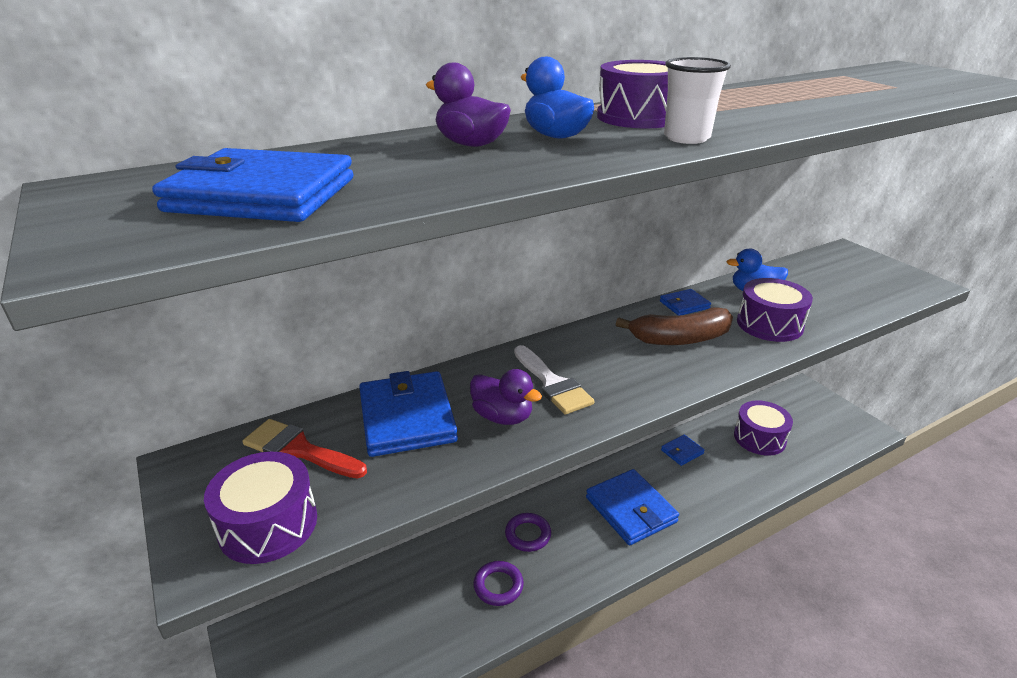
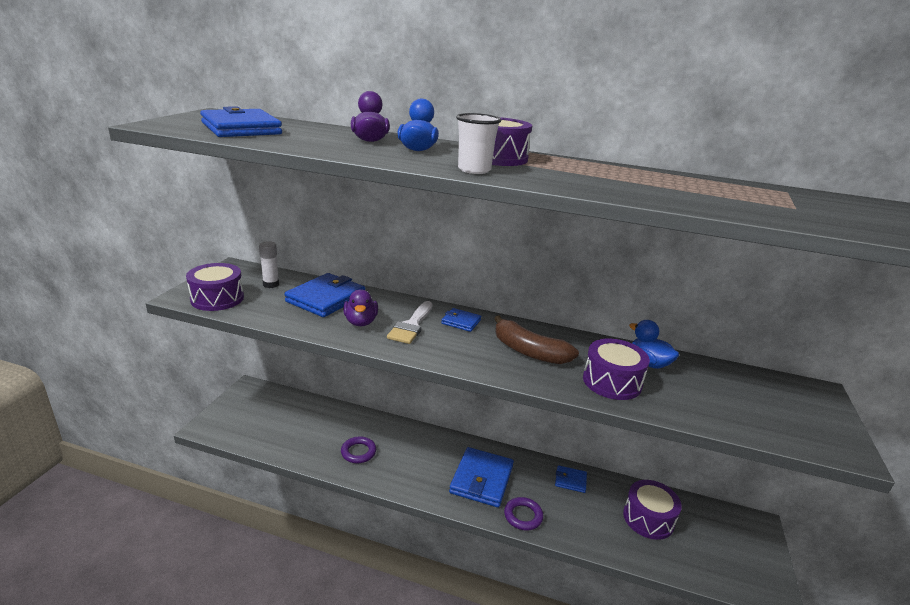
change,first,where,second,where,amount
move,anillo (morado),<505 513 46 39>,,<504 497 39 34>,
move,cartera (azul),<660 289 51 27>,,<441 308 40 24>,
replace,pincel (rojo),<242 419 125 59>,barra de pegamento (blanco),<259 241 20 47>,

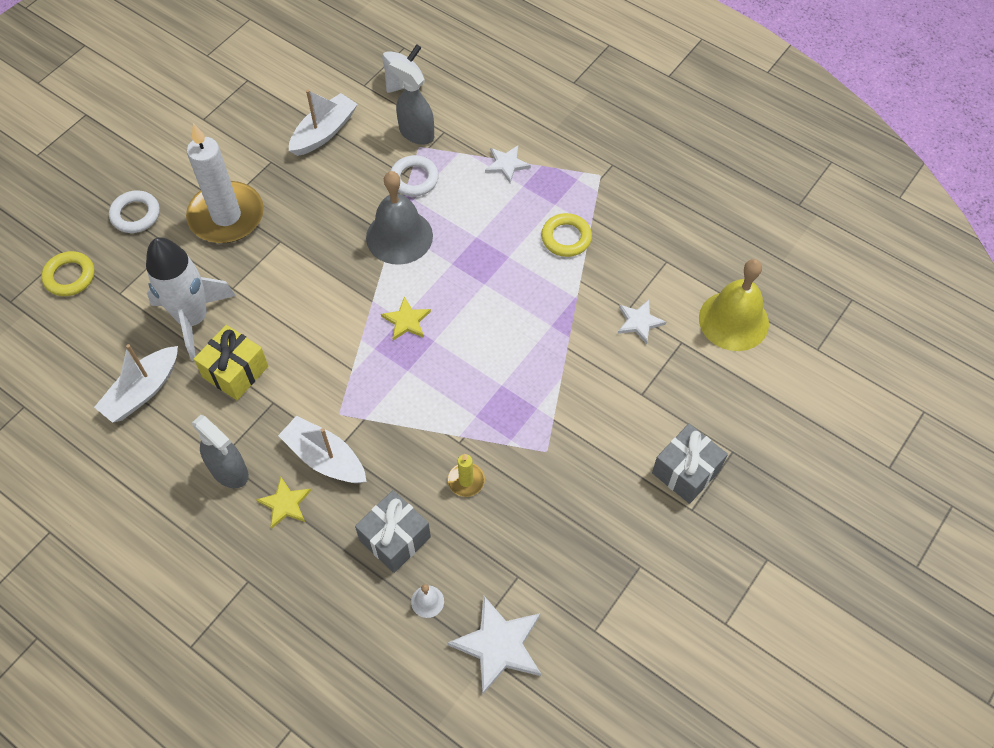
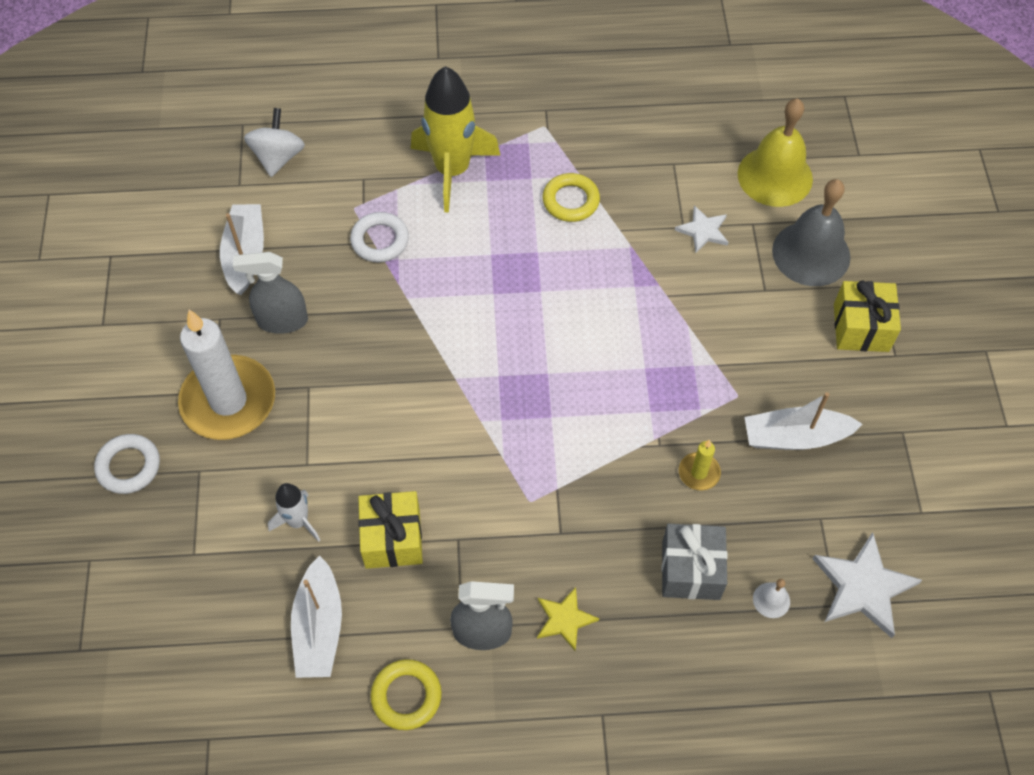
change,first,where,second,where,amount
delete,estrella (amarillo),<381 297 50 44>,,,
move,anillo (amarillo),<41 251 53 45>,,<370 659 72 71>,
move,barco (blanco),<278 416 89 67>,,<745 392 117 58>,
move,campana (gris),<366 171 67 94>,,<772 179 78 107>,
move,pulverizador (gris),<389 59 45 86>,,<233 252 75 82>,
replace,estrella (blanco),<485 146 46 37>,cohete (amarillo),<411 66 90 147>,
recolor,regalo (gris),<652 424 76 80>,regalo (amarillo),<834 281 67 71>,
resize,cohete (blanco),<146 237 90 124>,,<268 483 52 59>,x0.51

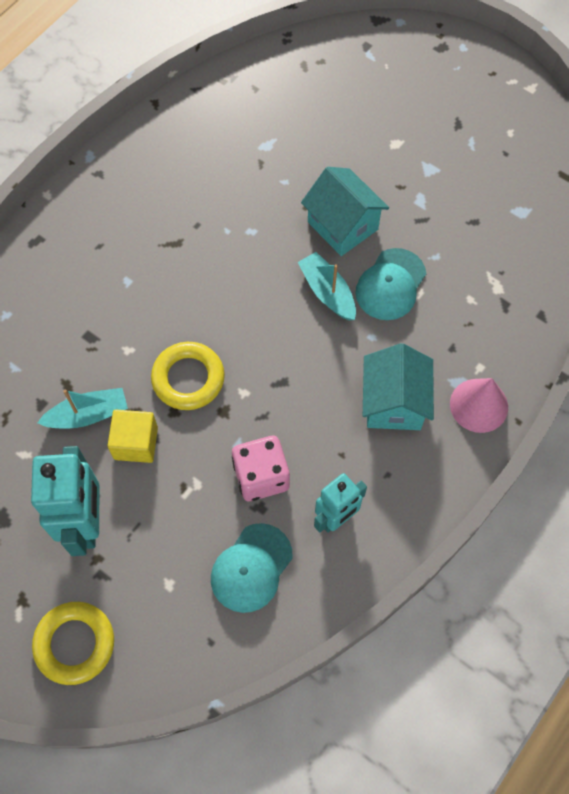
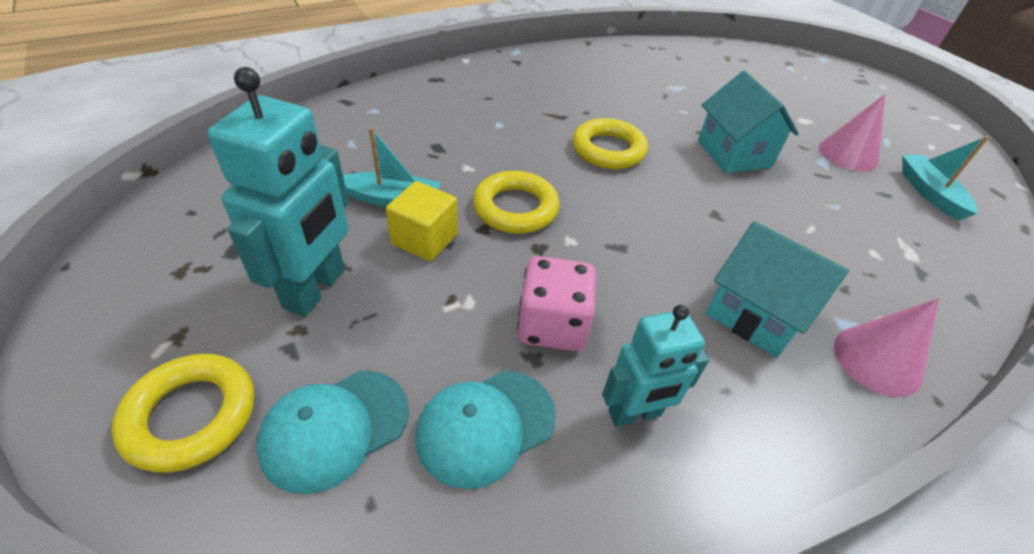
change,first,where,second,where,amount
insert,,,anillo (amarillo),<573 118 75 51>,
insert,,,cono (rosa),<819 94 67 78>,
move,barco (turquesa),<298 252 58 68>,,<902 136 87 85>,
move,gorra (turquesa),<356 248 70 72>,,<256 370 153 124>,
rotate,casa (turquesa),<363 343 71 87>,,<706 221 143 137>,75 degrees counterclockwise

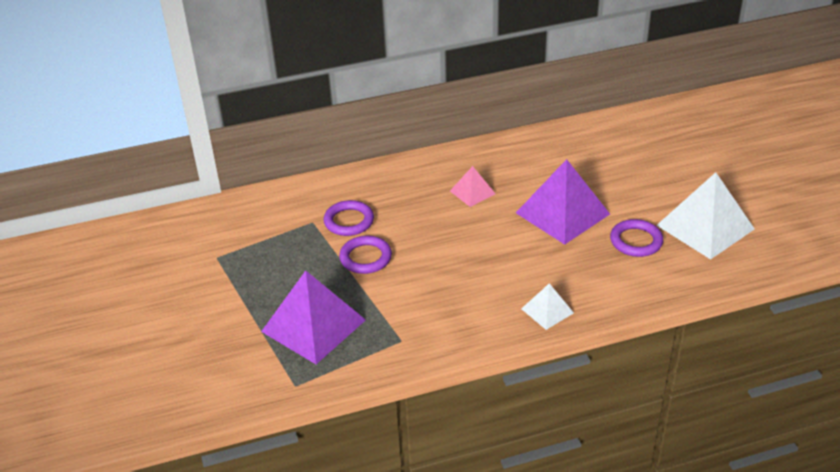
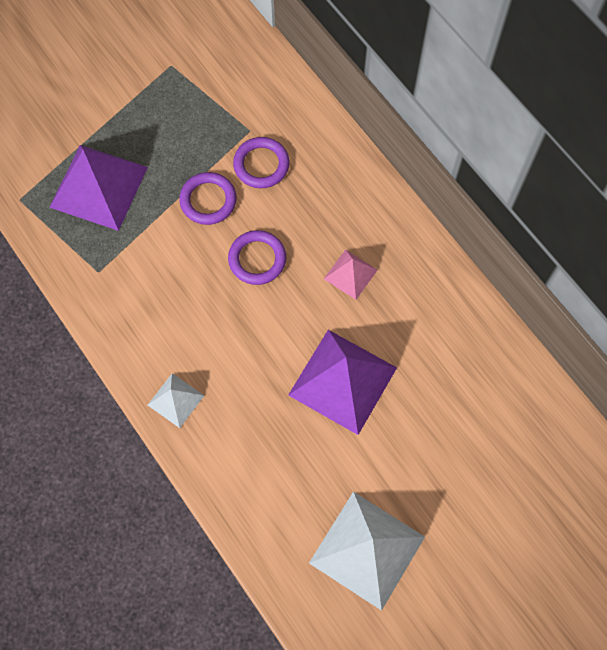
change,first,where,second,where,amount
move,anillo (morado),<610 219 53 38>,,<228 230 58 55>,

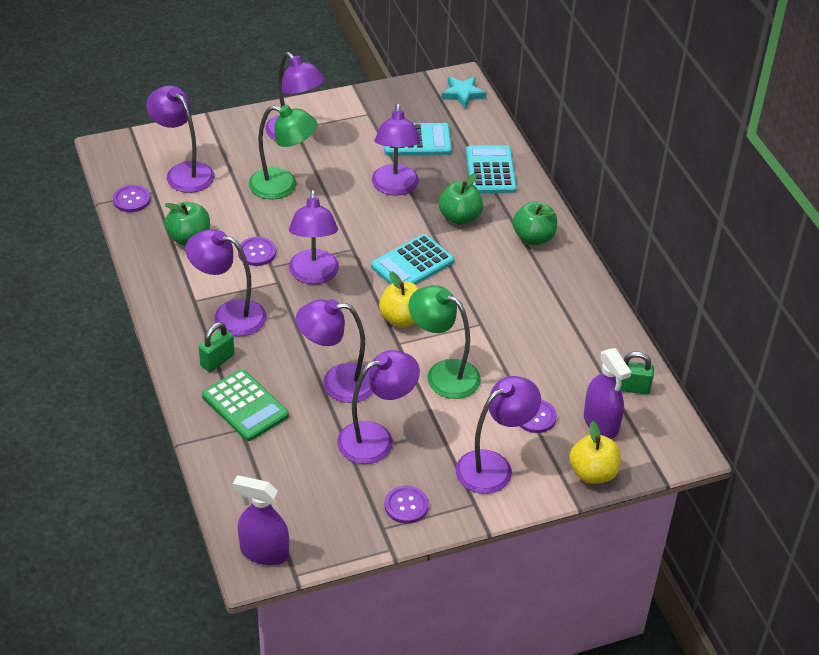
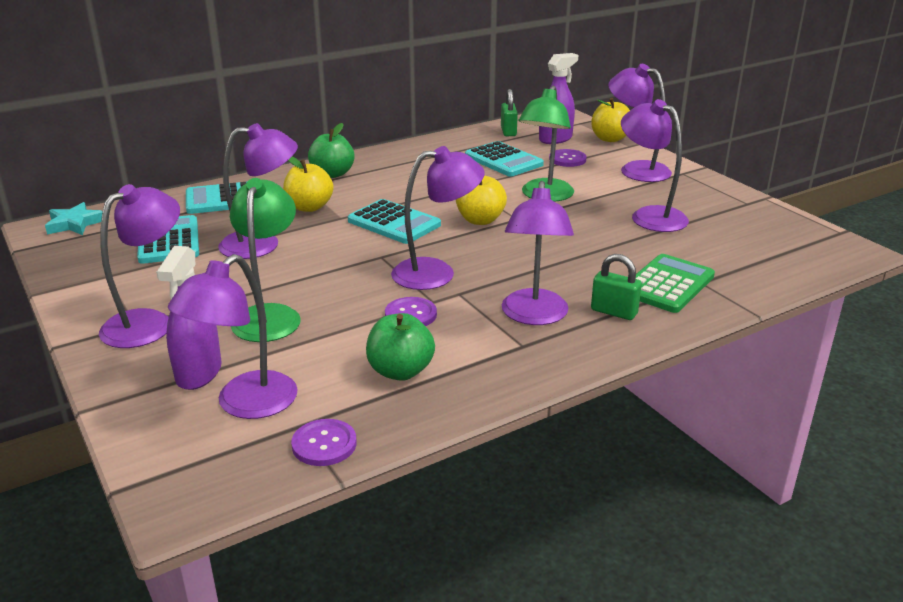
change,first,where,second,where,amount
delete,lámpara (morado),<296 299 77 104>,,,
delete,botón (morado),<384 485 45 39>,,,
insert,,,calculadora (turquesa),<465 141 79 36>,
move,pulverizador (morado),<233 475 56 90>,,<156 246 66 144>,
recolor,manzana (verde),<439 173 44 52>,manzana (amarillo),<283 157 50 55>,

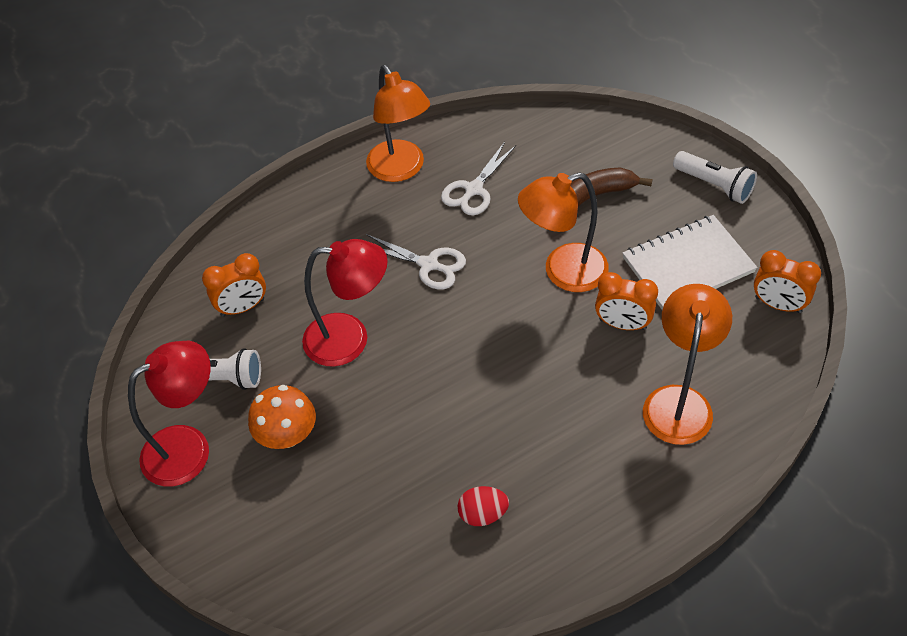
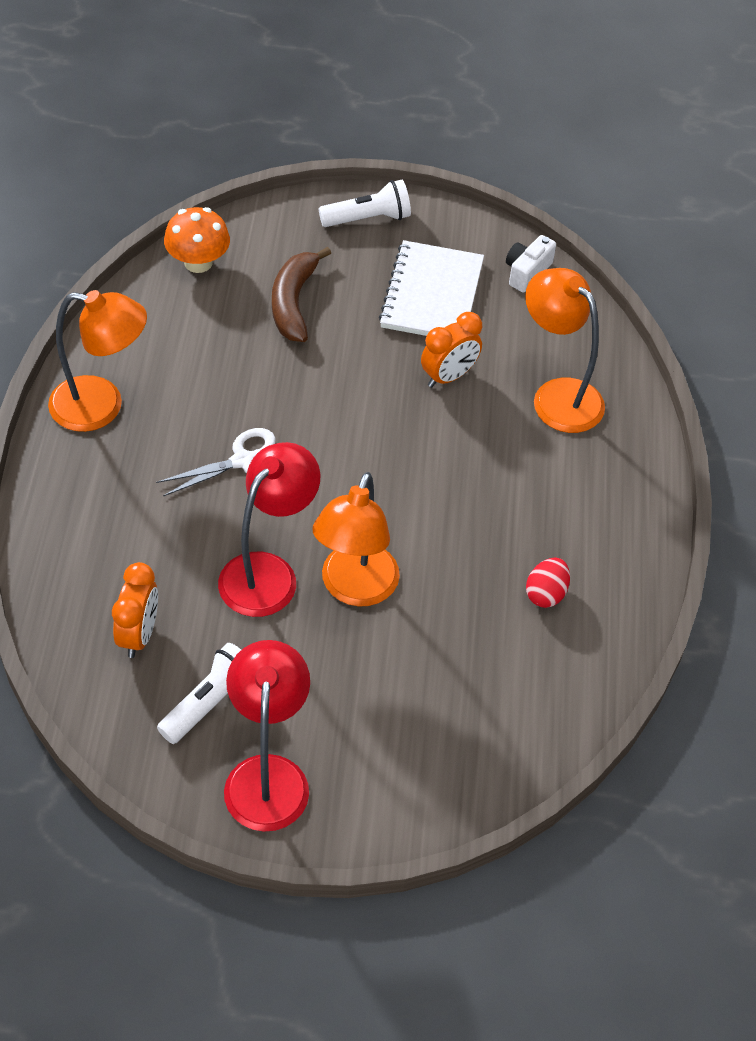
change,first,where,second,where,amount
delete,tijeras (blanco),<441 142 75 74>,,,
move,seta (naranja),<248 385 68 64>,,<164 207 66 66>,
move,lámpara (naranja),<518 172 91 120>,,<313 472 87 135>,
replace,despertador (naranja),<754 250 67 63>,cámara (blanco),<506 235 50 57>,

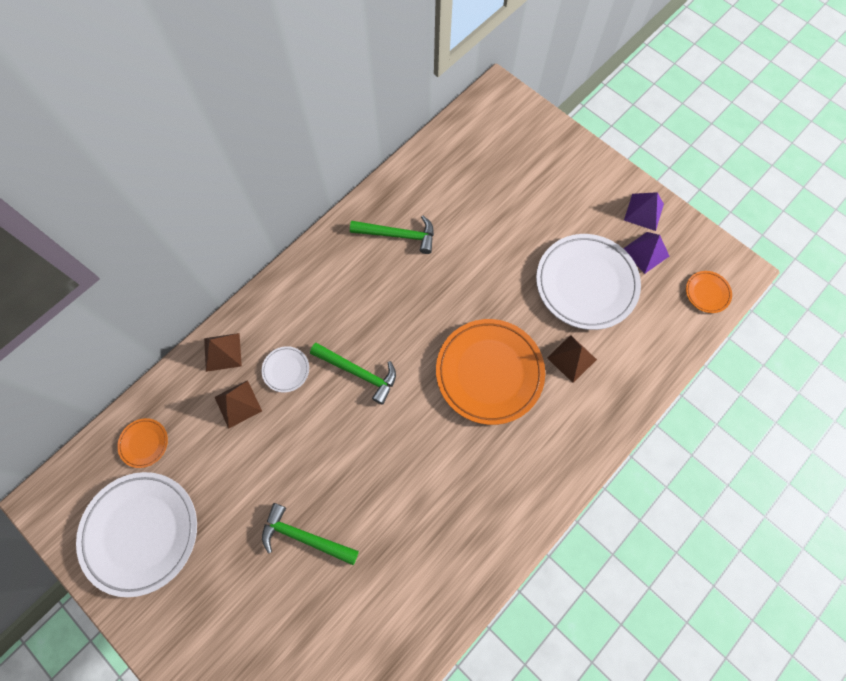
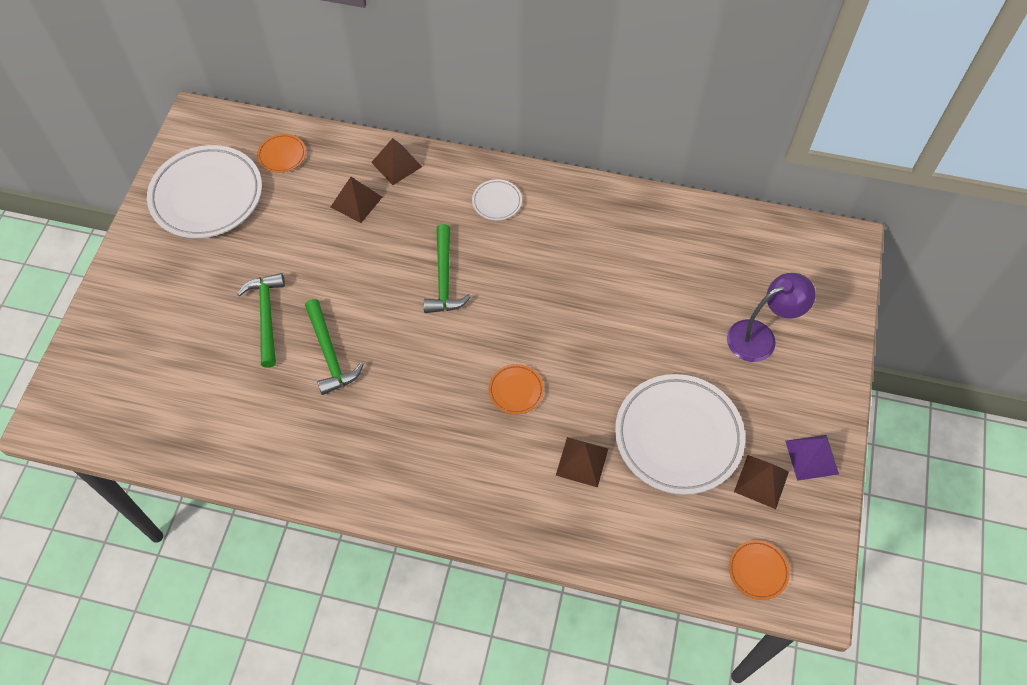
change,first,where,second,where,amount
insert,,,lámpara (morado),<727 273 89 89>,
move,plato (blanco),<261 346 48 46>,,<472 179 50 42>,
move,martillo (verde),<350 216 84 38>,,<305 299 59 96>,
recolor,pirámide (morado),<623 232 46 42>,pirámide (marrón),<734 455 55 54>,
resize,plato (naranja),<436 319 109 106>,,<488 364 56 51>,x0.44

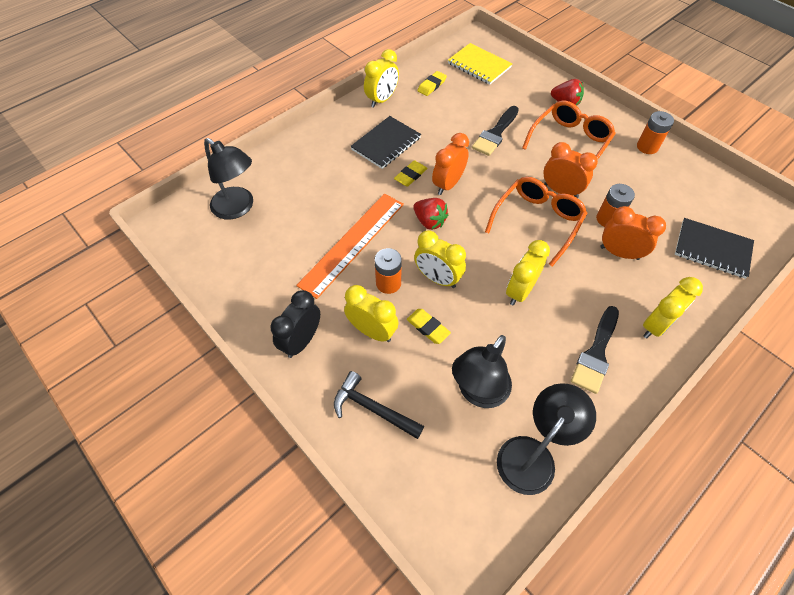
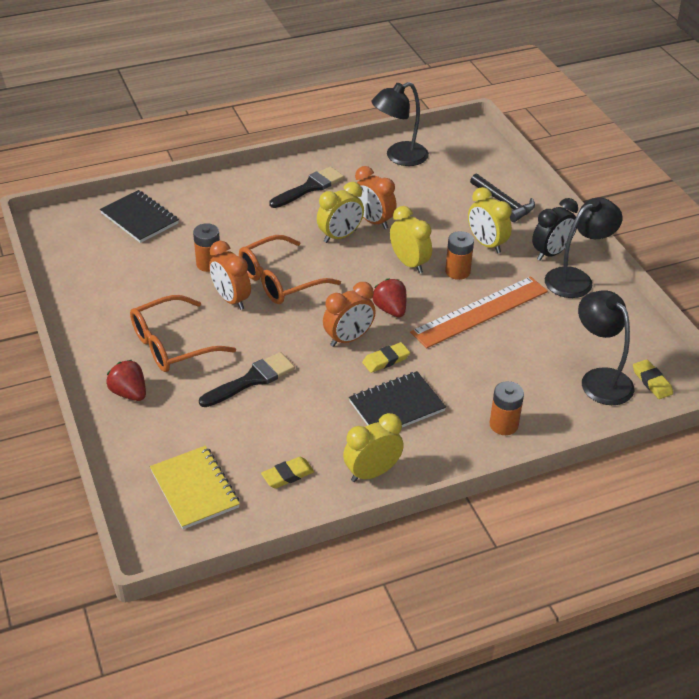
change,first,where,second,where,amount
delete,despertador (amarillo),<643 277 60 61>,,,
move,goma de borrar (amarillo),<407 309 44 35>,,<633 359 40 40>,
move,lámpara (negro),<452 335 60 73>,,<545 197 78 101>,
move,despertador (naranja),<601 206 65 54>,,<355 166 42 63>,
move,pila (naranja),<637 111 37 43>,,<490 381 34 54>,

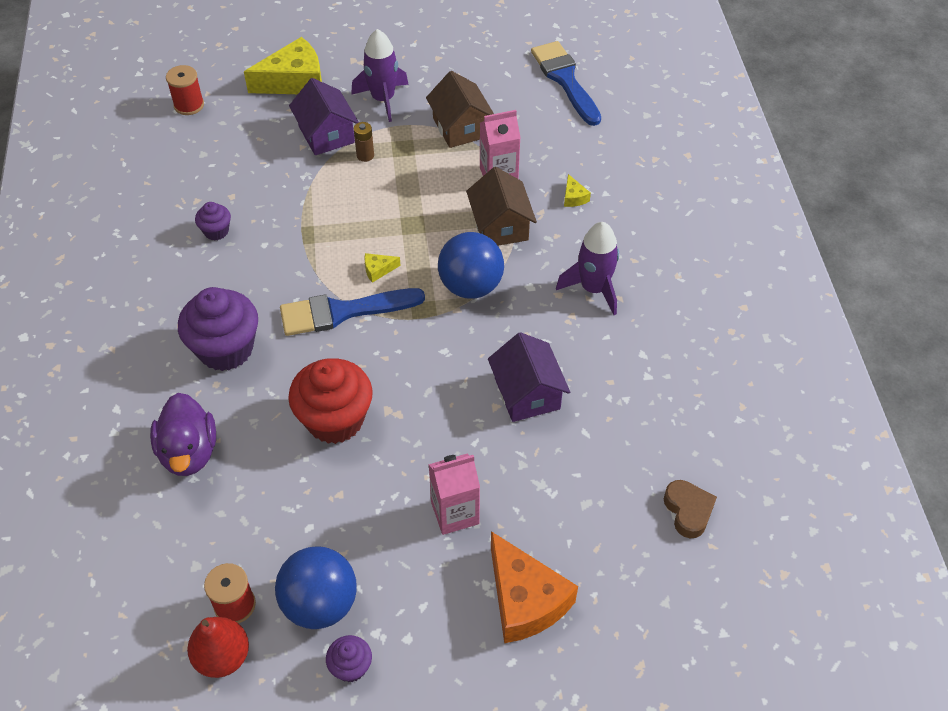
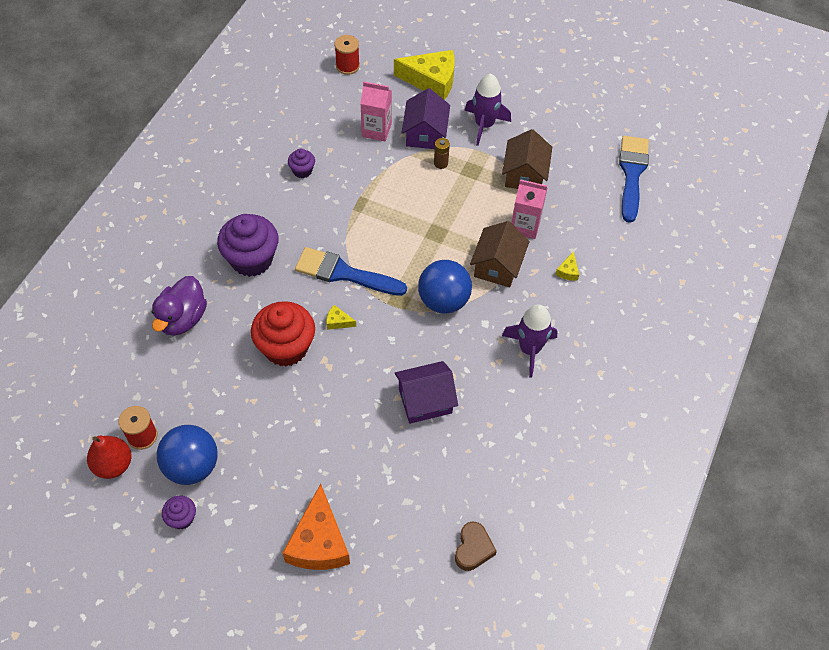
change,first,where,second,where,amount
move,queso (amarillo),<364 253 37 30>,,<326 305 30 25>,
move,cartón de leche (rosa),<428 454 52 81>,,<360 81 32 60>,
rotate,casa (morado),<488 332 82 90>,,<395 361 63 63>,60 degrees clockwise

